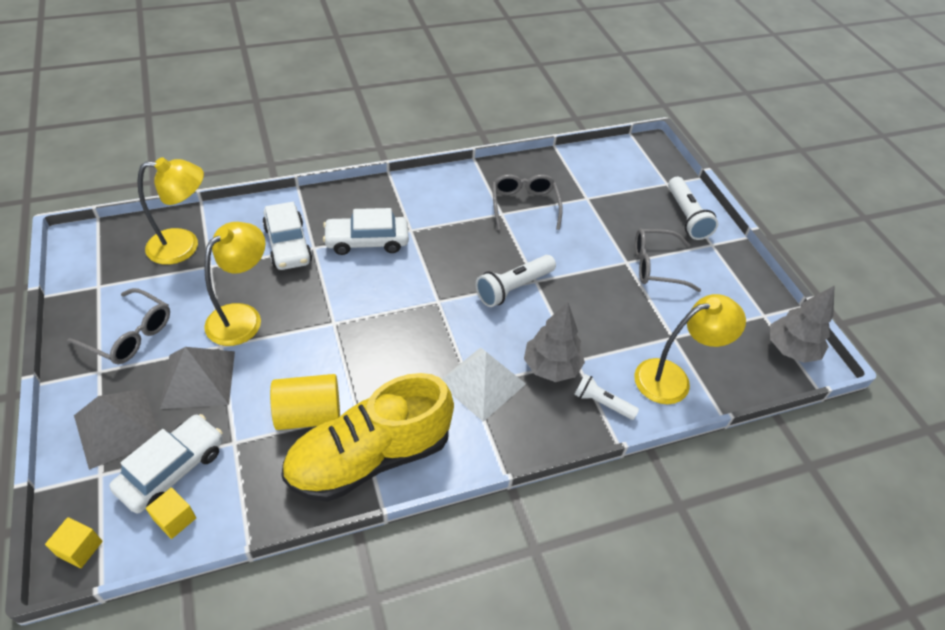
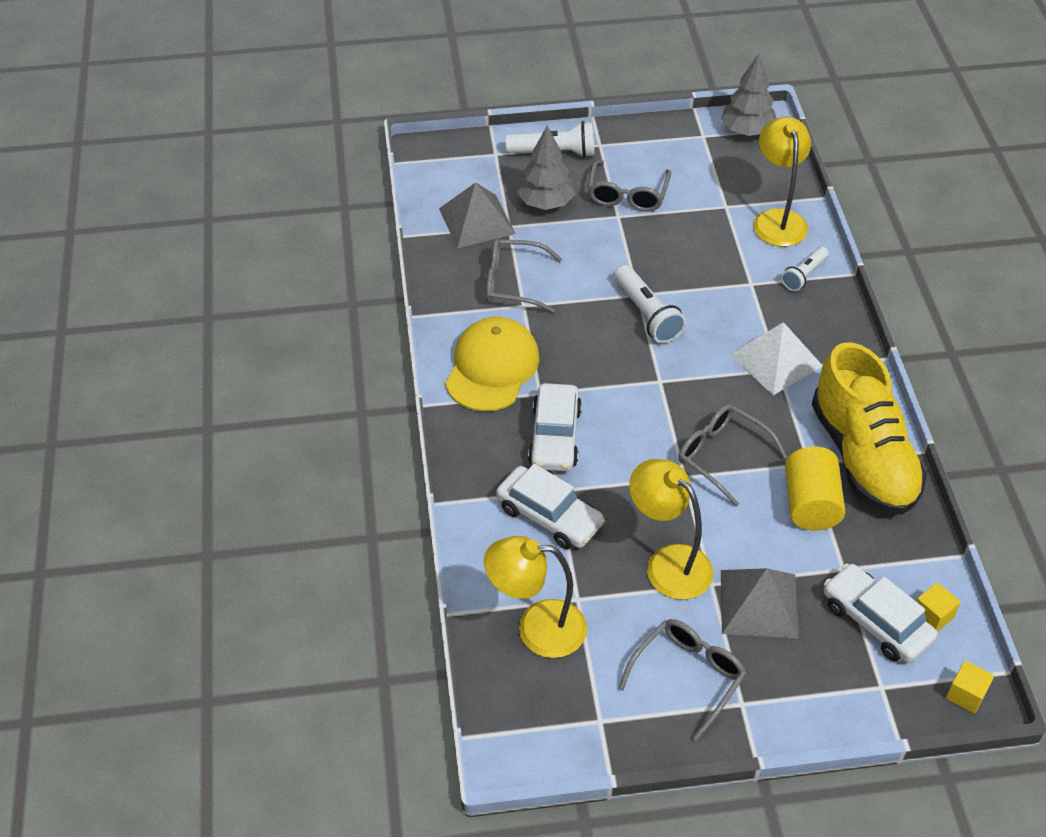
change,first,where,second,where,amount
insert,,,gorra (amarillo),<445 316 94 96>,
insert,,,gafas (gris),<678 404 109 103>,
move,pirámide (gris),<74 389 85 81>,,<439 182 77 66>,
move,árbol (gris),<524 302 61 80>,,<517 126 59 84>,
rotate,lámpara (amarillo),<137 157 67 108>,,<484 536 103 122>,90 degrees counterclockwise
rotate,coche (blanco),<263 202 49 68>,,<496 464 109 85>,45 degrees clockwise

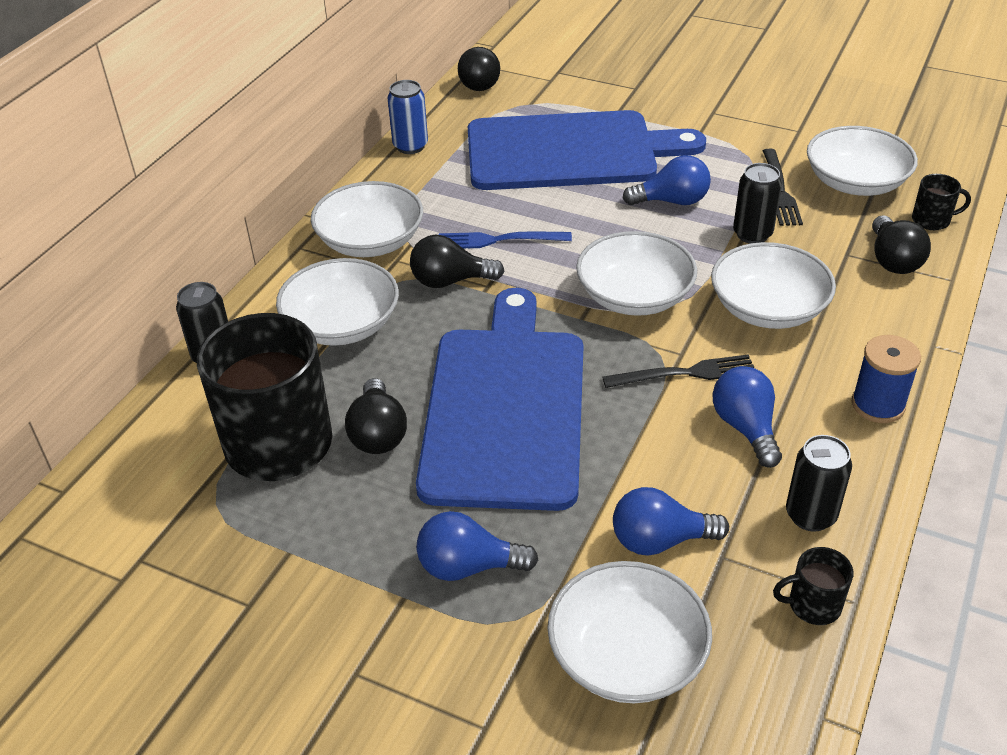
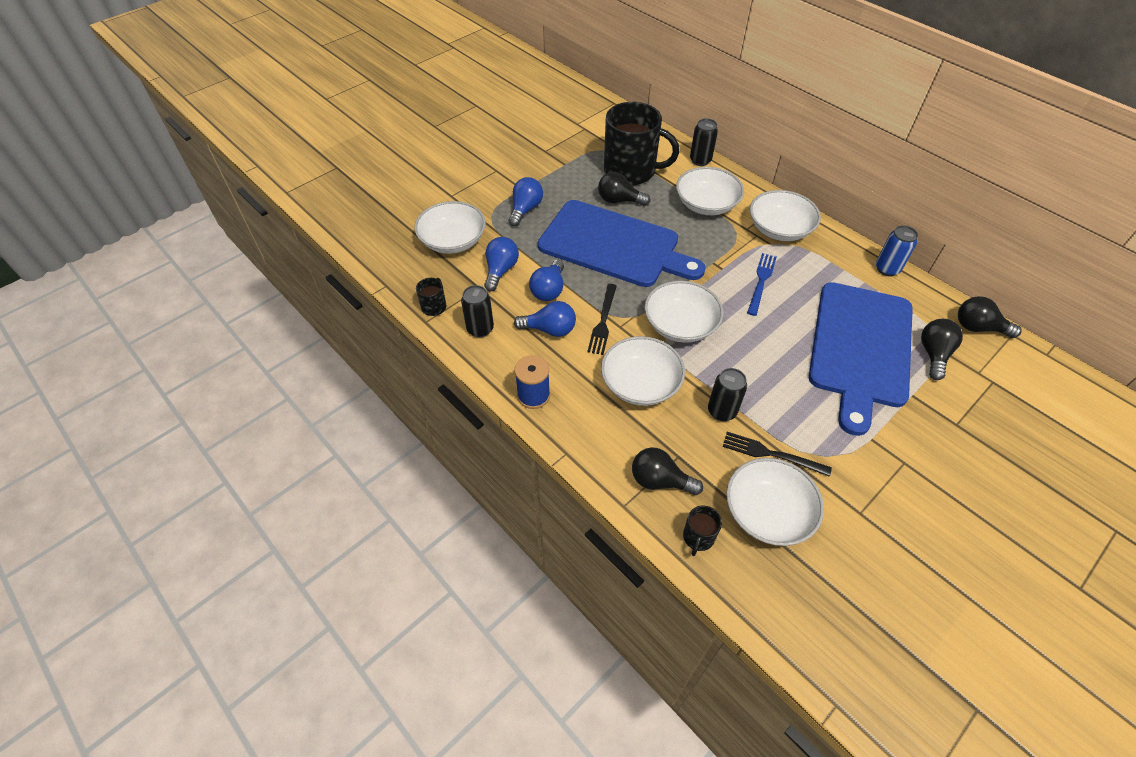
change,first,where,second,where,amount
move,bombilla (negro),<410 235 94 53>,,<921 319 42 61>,
move,bombilla (azul),<622 155 89 50>,,<529 260 35 41>,

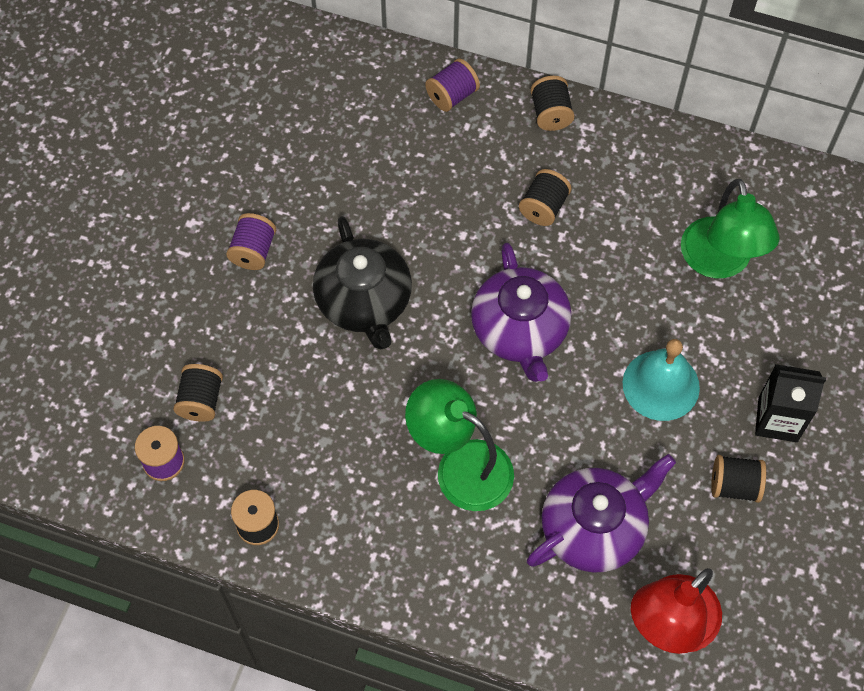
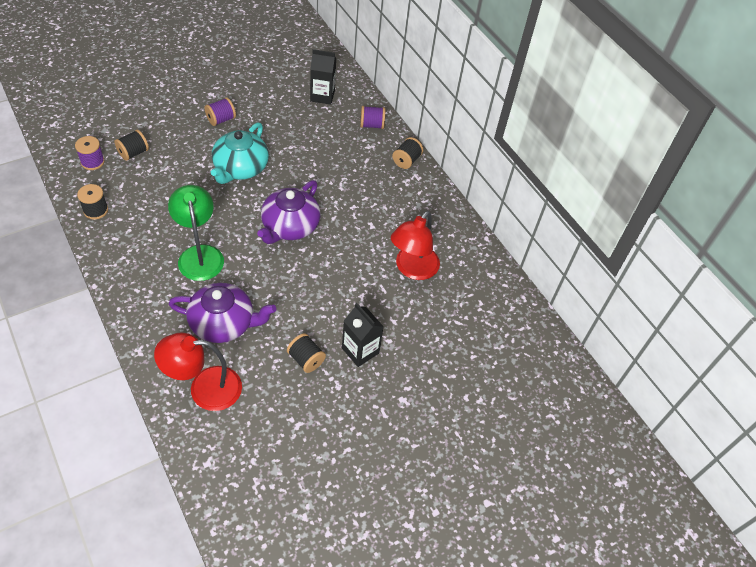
change,first,where,second,where,amount
delete,carrete (negro),<519 169 53 57>,,,
delete,campana (turquesa),<623 339 77 82>,,,
insert,,,cartón de leche (negro),<310 49 26 56>,
recolor,tetera (negro),<313 216 99 133>,tetera (turquesa),<211 122 58 62>,
recolor,lámpara (verde),<681 179 98 99>,lámpara (rojo),<391 211 49 69>,

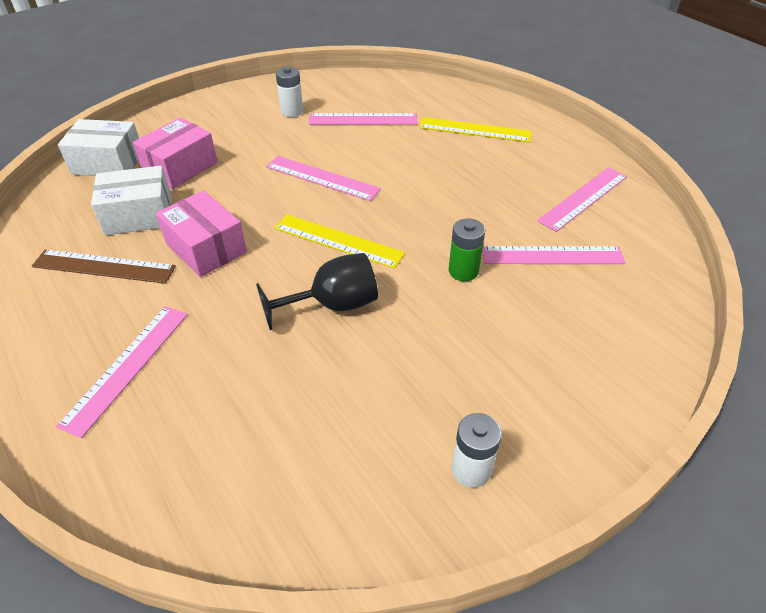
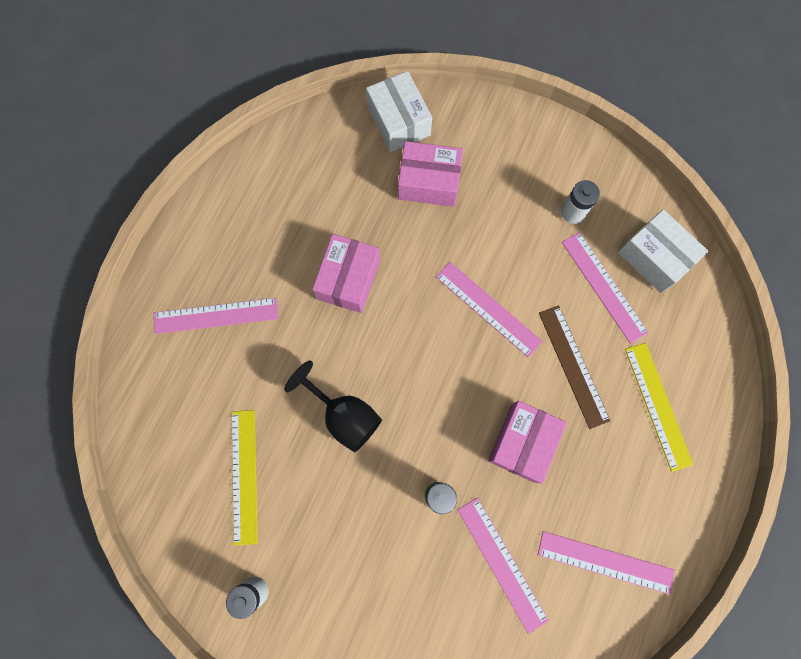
change,first,where,second,where,amount
insert,,,caja (rosa),<488 401 79 82>,
move,regla (marrón),<32 249 144 35>,,<539 305 71 124>,
move,caja (blanco),<91 166 81 69>,,<618 209 90 84>,
move,regla (amarillo),<274 215 131 54>,,<232 410 26 136>,
rotate,regla (rosa),<266 156 115 45>,,<436 262 107 96>,45 degrees counterclockwise

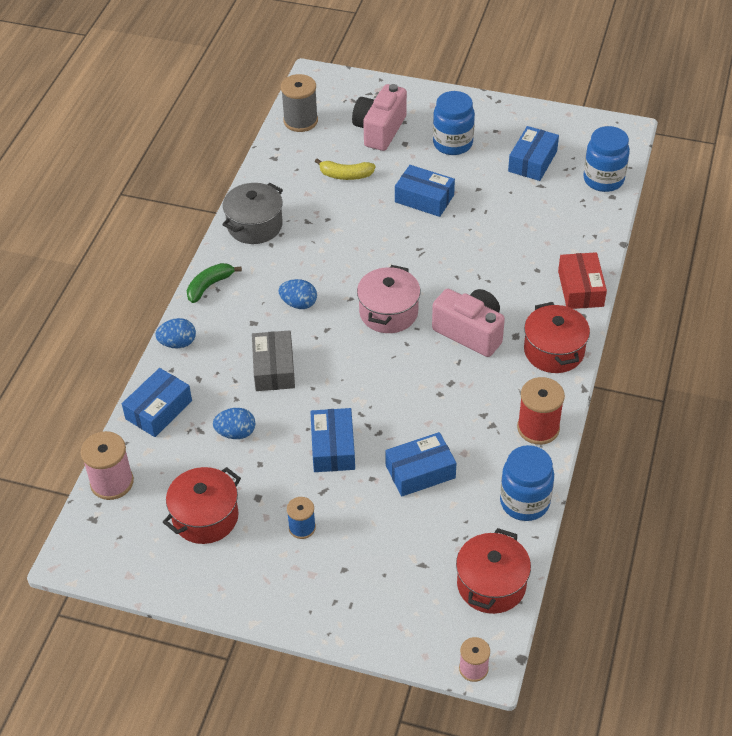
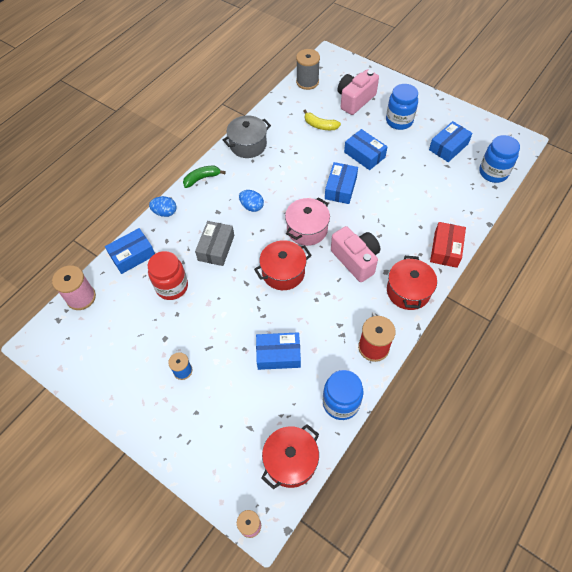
change,first,where,second,where,amount
move,olla (rojo),<163 467 78 77>,,<254 240 58 50>,
move,caja (azul),<310 408 45 64>,,<325 162 33 42>,
replace,huevo (azul),<213 408 42 31>,tarro (rojo),<148 251 40 49>,

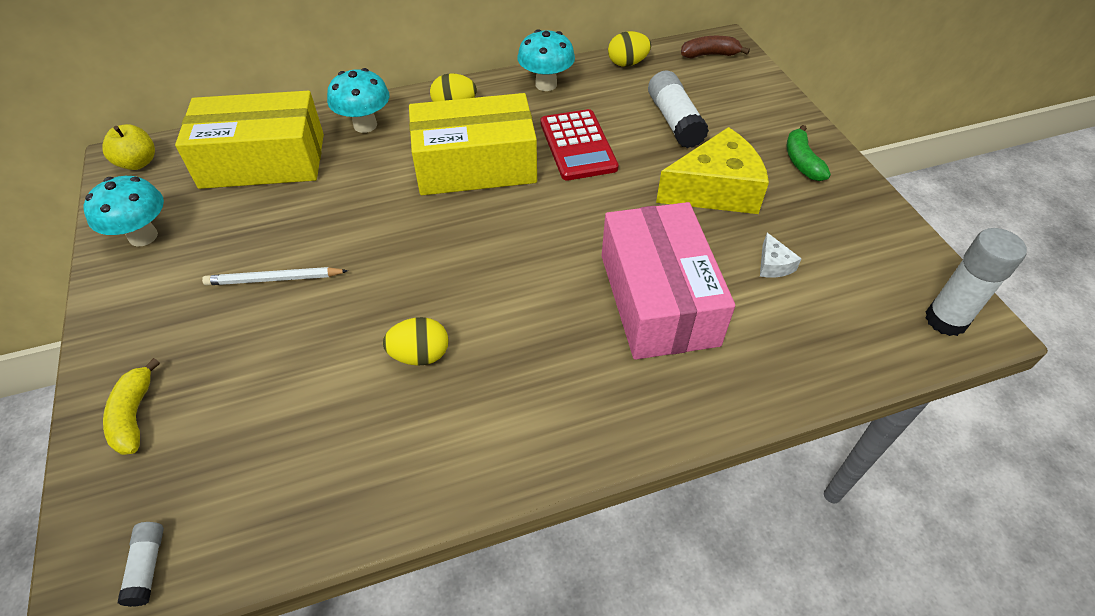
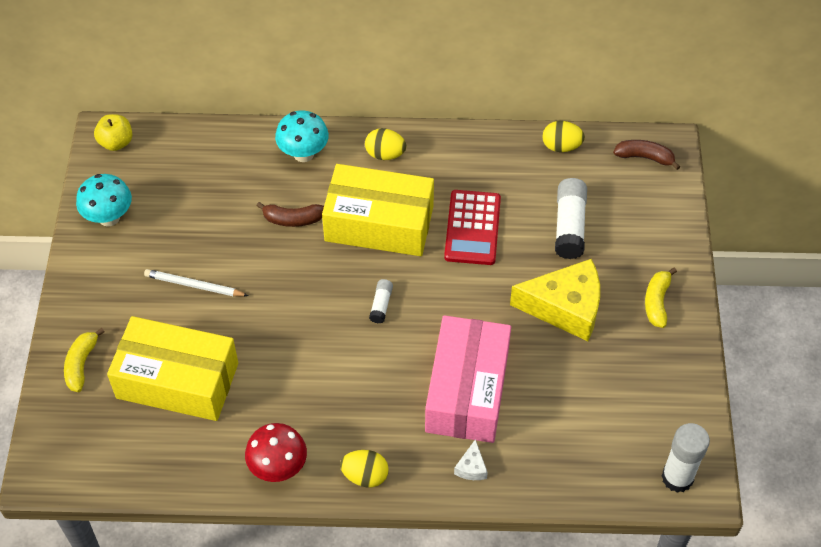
change,first,where,second,where,amount
delete,seta (turquesa),<517 29 58 62>,,,
insert,,,seta (rojo),<245 423 62 59>,
insert,,,plátano (marrón),<256 202 68 25>,
move,barra de pegamento (blanco),<118 522 46 85>,,<369 279 24 44>,
move,caja (amarillo),<175 91 149 98>,,<107 316 131 105>,
move,huevo (amarillo),<383 317 66 49>,,<340 450 49 37>,
move,queso (blanco),<760 233 42 45>,,<454 439 34 41>,
recolor,plátano (verde),<786 125 45 56>,plátano (amarillo),<645 268 32 60>,

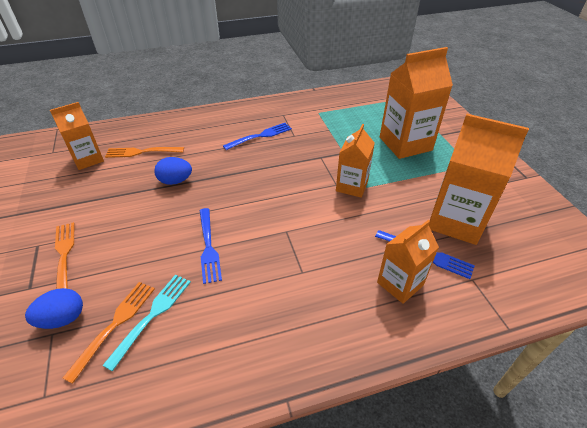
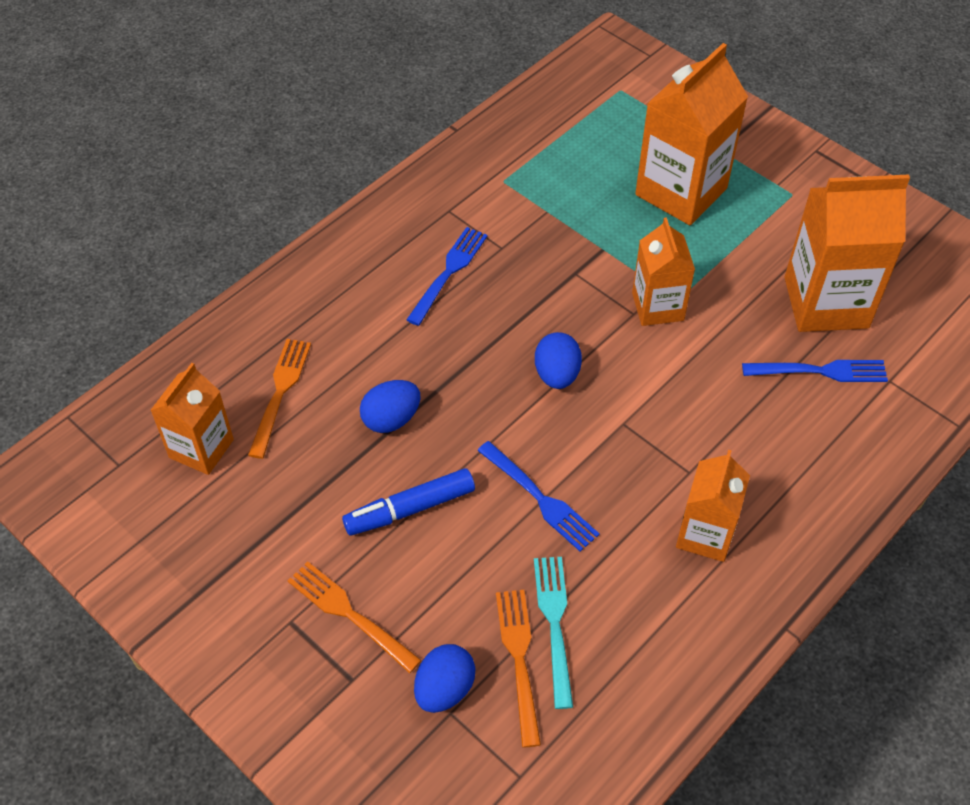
change,first,where,second,where,amount
insert,,,rotulador (azul),<342 468 133 67>,
insert,,,huevo (azul),<535 332 47 57>,
move,cartón de leche (naranja),<377 220 62 84>,,<676 450 74 112>,
rotate,tenedor (naranja),<105 147 79 11>,,<248 339 63 120>,135 degrees clockwise

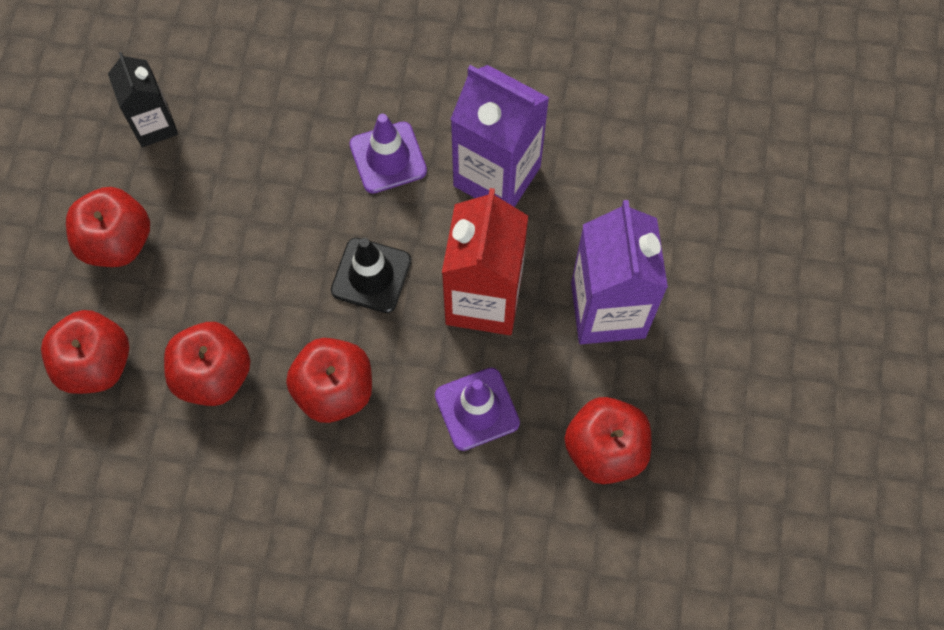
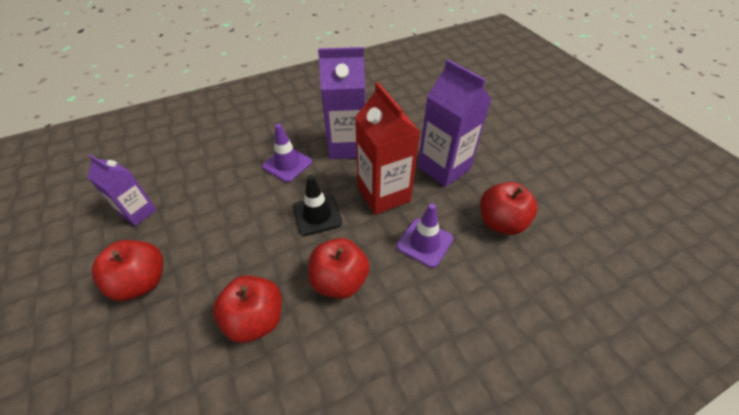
change,first,where,second,where,amount
delete,manzana (rojo),<41 310 88 84>,,,
recolor,cartón de leche (negro),<108 52 70 95>,cartón de leche (morado),<87 154 70 72>,

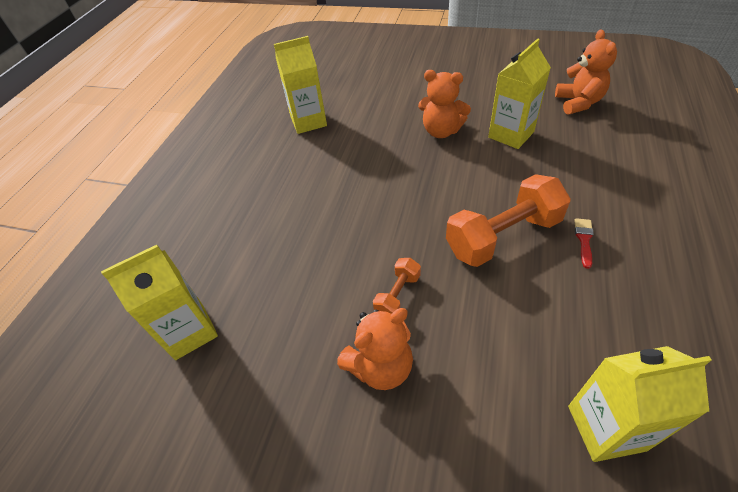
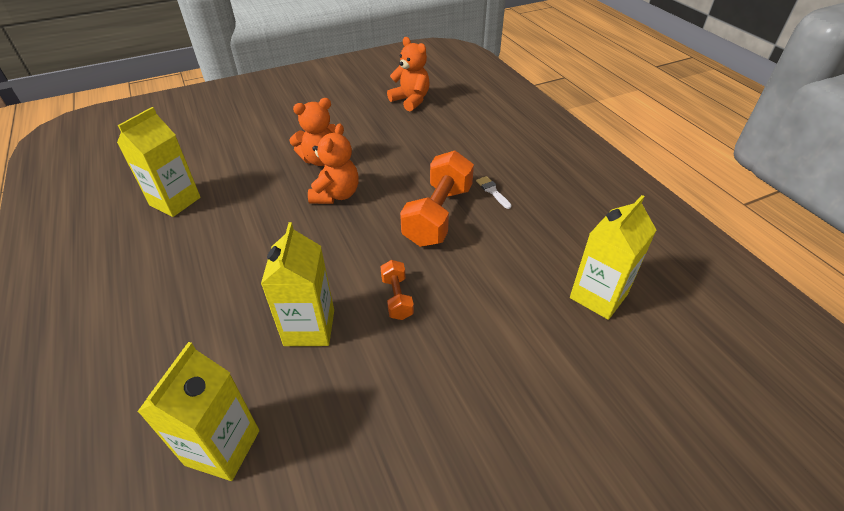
change,first,where,second,where,amount
move,osito (naranja),<337 308 76 82>,,<308 123 51 81>,
move,cartón de leche (amarillo),<488 38 63 111>,,<261 222 73 124>,
recolor,pincel (rojo),<574 218 20 51>,pincel (blanco),<476 176 36 33>,

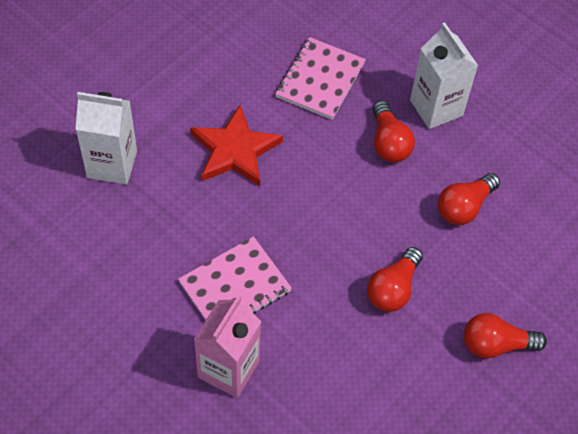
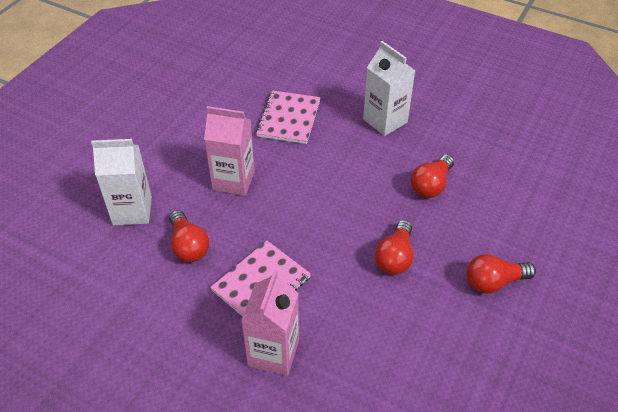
change,first,where,second,where,amount
move,bombilla (rojo),<373 101 42 62>,,<169 210 40 52>,
replace,estrella (rojo),<190 105 93 81>,cartón de leche (rosa),<204 106 51 90>,

